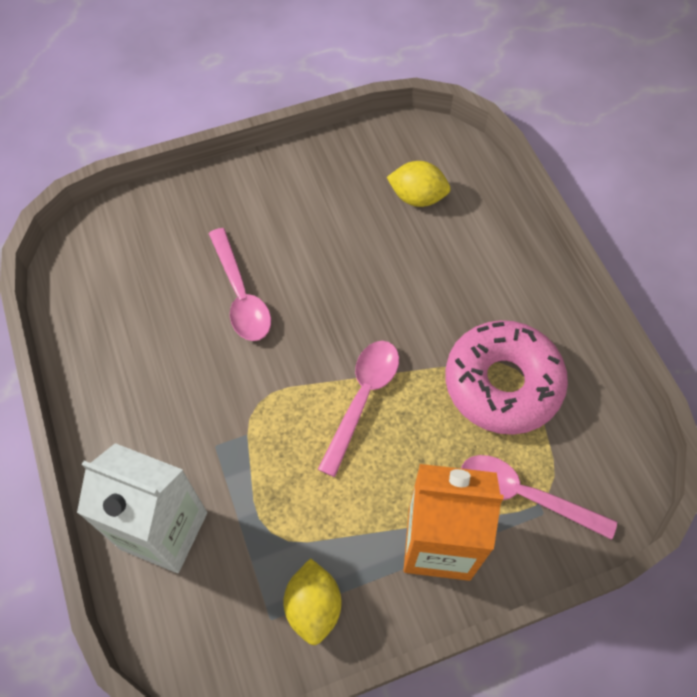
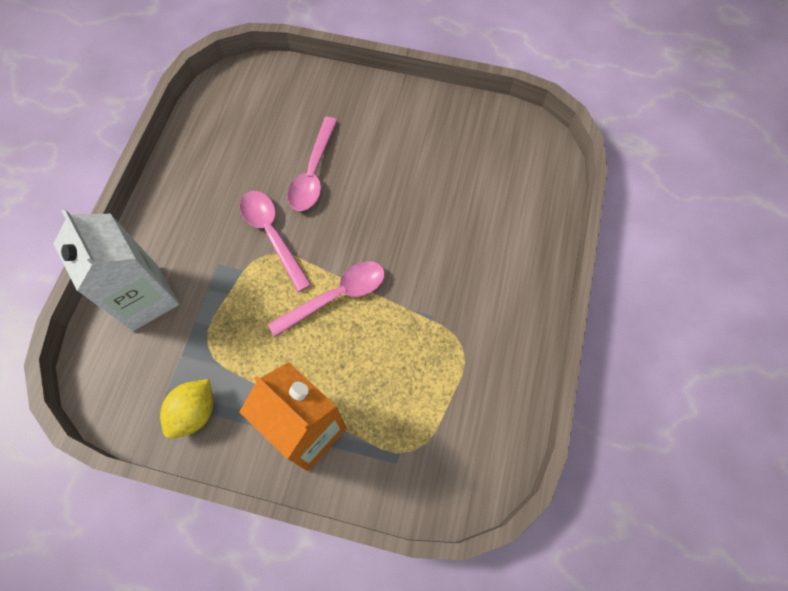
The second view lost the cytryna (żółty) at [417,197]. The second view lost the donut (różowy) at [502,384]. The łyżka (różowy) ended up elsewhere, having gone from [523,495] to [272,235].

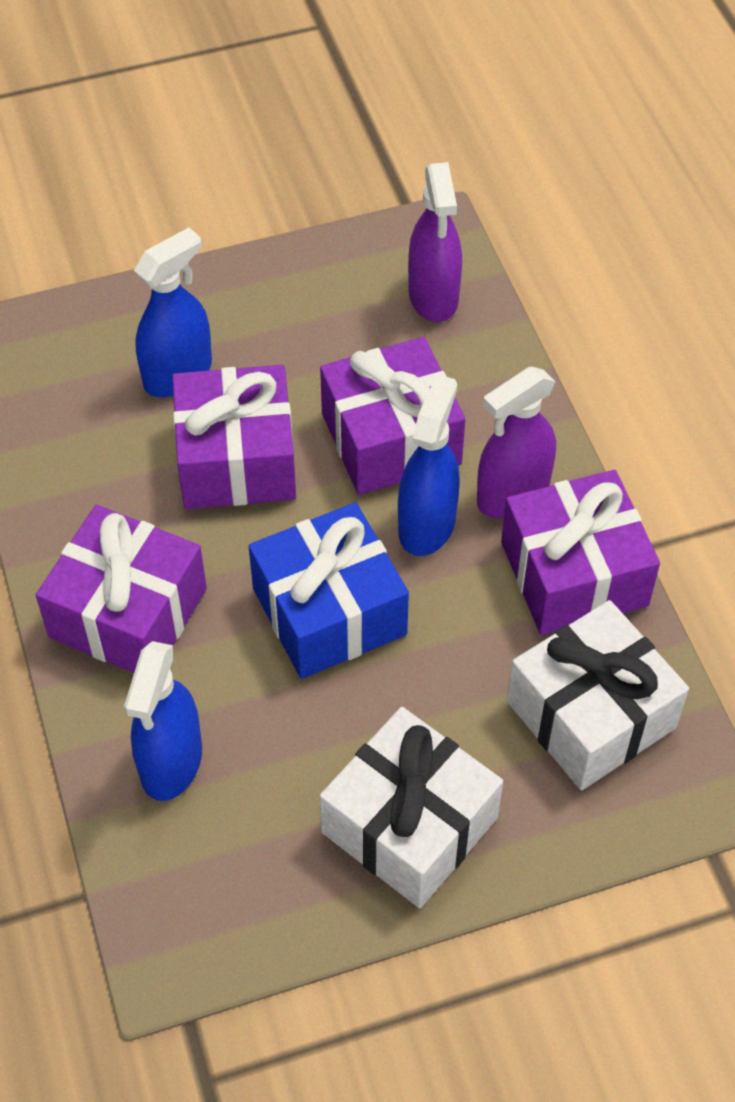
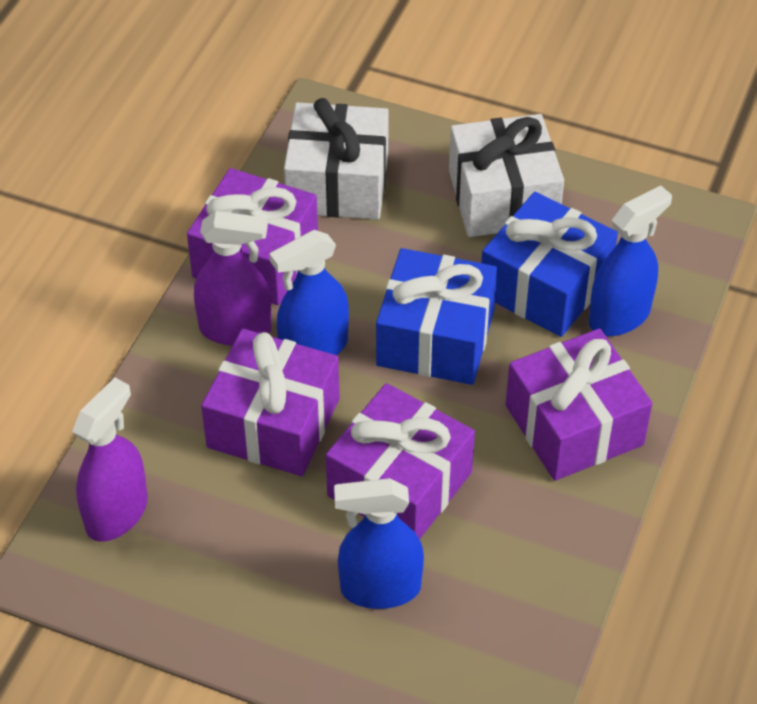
The second view gained the prezent (niebieski) at [545,285].

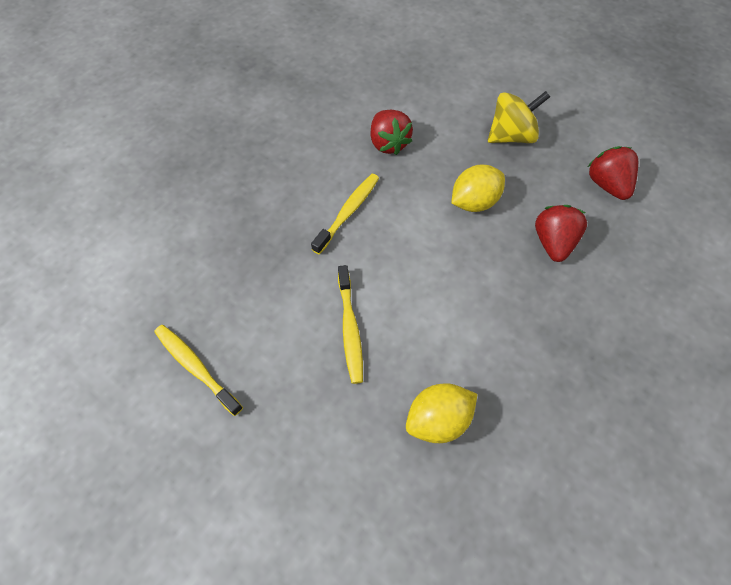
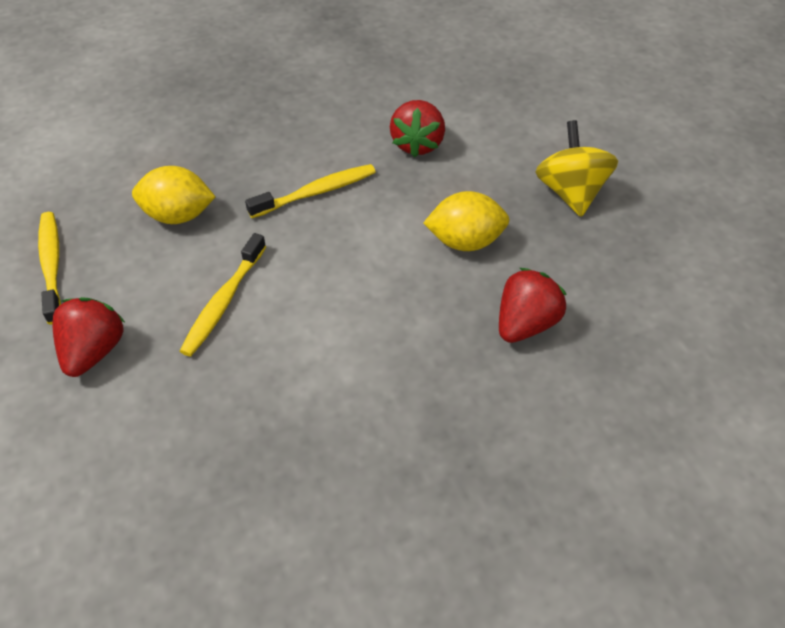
The cytryna (żółty) ended up elsewhere, having gone from [438,419] to [178,215]. The truskawka (czerwony) ended up elsewhere, having gone from [606,185] to [94,351]. The bączek (żółty) at [511,136] ended up facing another way, 105 degrees counterclockwise from before.

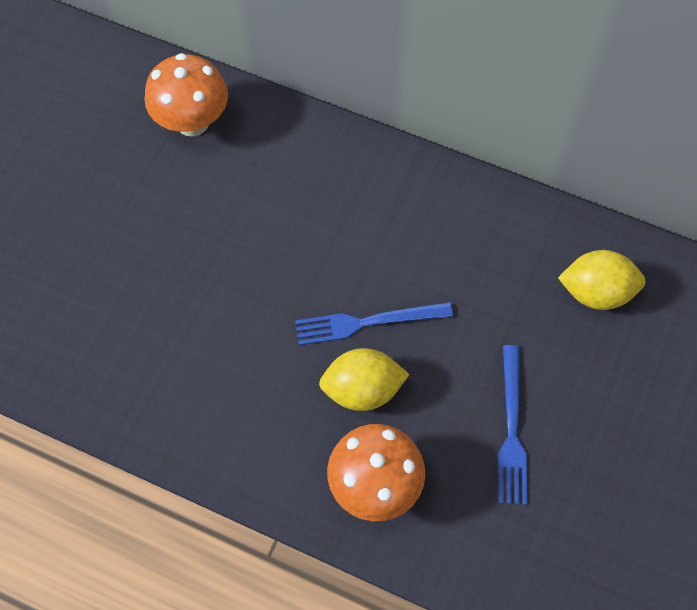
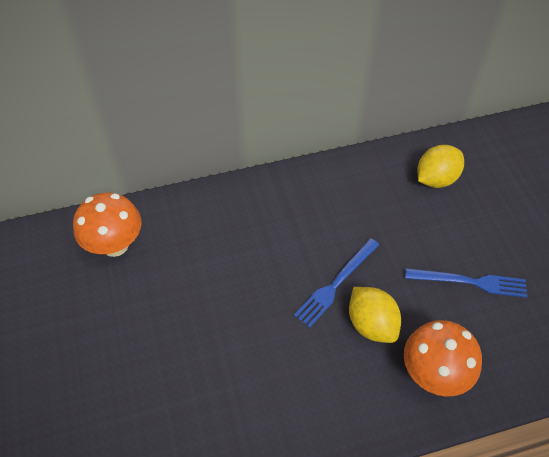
The cytryna (żółty) at [362,389] ended up facing another way, 75 degrees counterclockwise from before. The widelec (niebieski) at [511,430] ended up facing another way, 45 degrees counterclockwise from before.

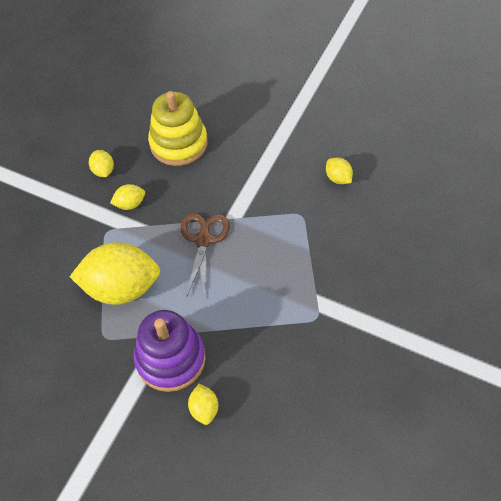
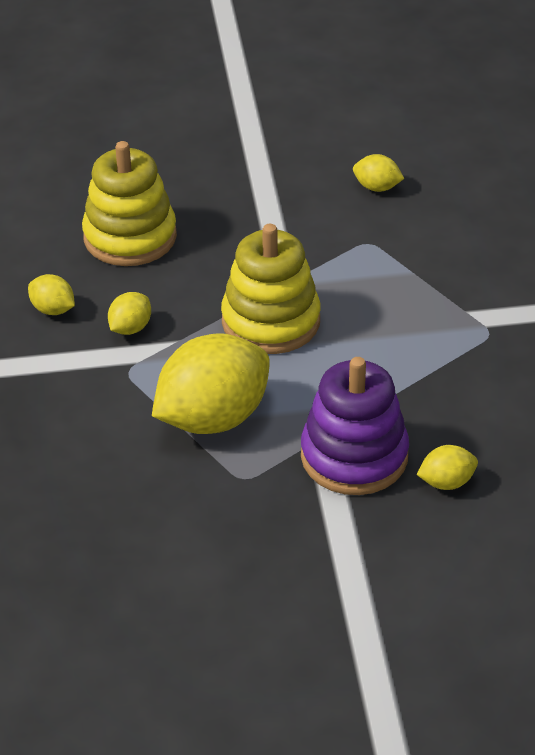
Where the nożyczki (brązowy) stood at [203,240], the zabawka nakładanka (żółty) came to stand at [271,321]. The cytryna (żółty) at [204,409] ended up facing another way, 60 degrees counterclockwise from before.

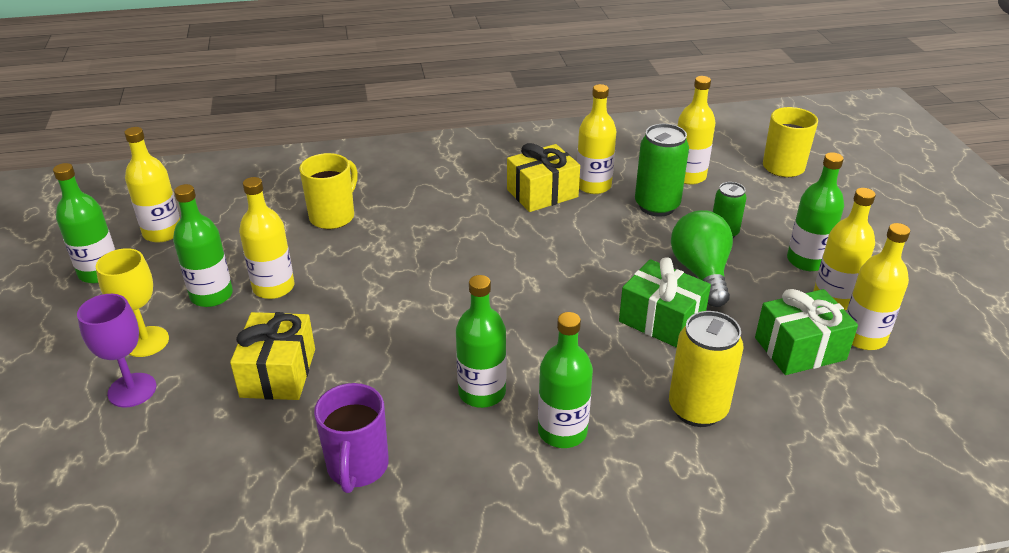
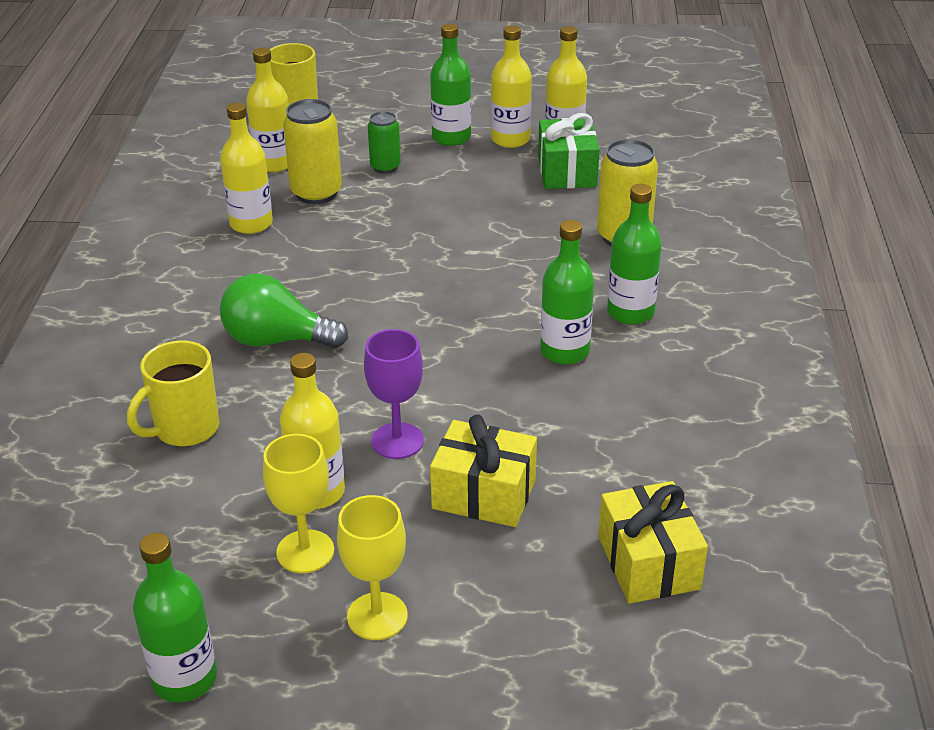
The second view lost the butelka (żółty) at [162,232]. The second view lost the kubek (fioletowy) at [357,467]. The second view lost the prezent (zielony) at [661,320]. The kielich (fioletowy) ended up elsewhere, having gone from [132,390] to [397,441]. The prezent (żółty) ended up elsewhere, having gone from [542,193] to [648,563]. The żarówka (zielony) ended up elsewhere, having gone from [701,272] to [276,340]. Where the butelka (zielony) stood at [211,295], the kielich (żółty) came to stand at [305,551]. What was the puszka (zielony) at [657,206] turned into the puszka (żółty) at [316,193]. The kubek (żółty) at [333,216] ended up facing another way, 90 degrees counterclockwise from before.

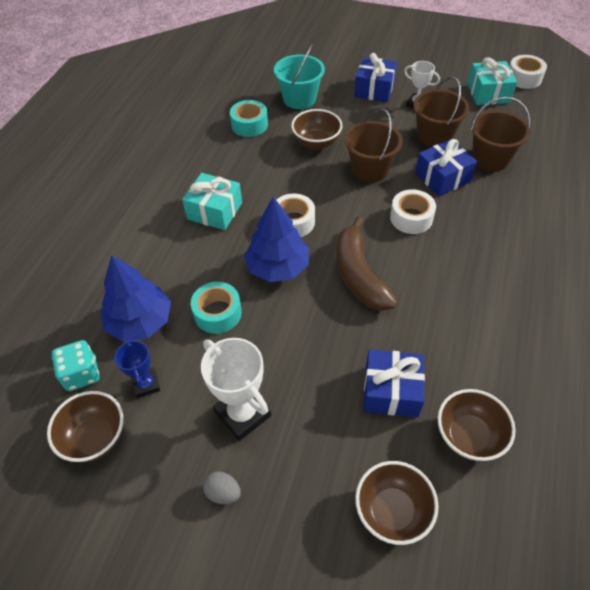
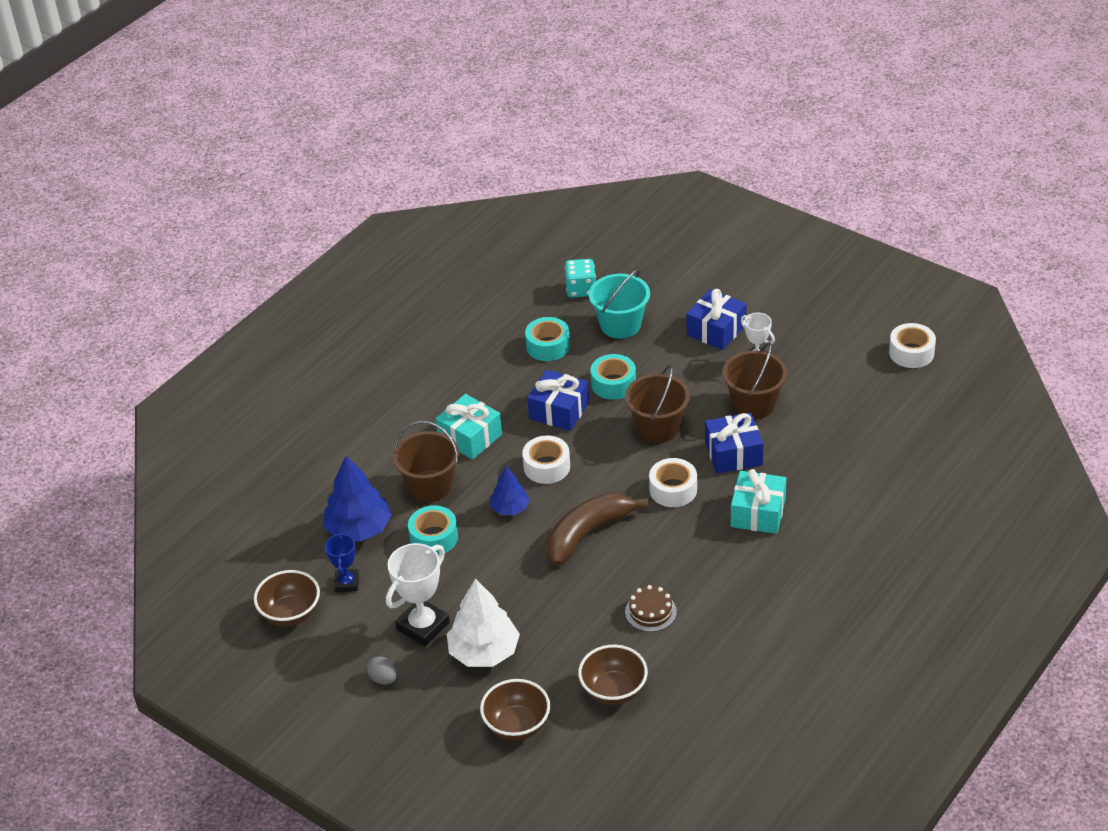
The second view gained the drzewko (biały) at [484,652]. The second view gained the tort (brązowy) at [650,611]. The kostka do gry (turkusowy) ended up elsewhere, having gone from [81,374] to [581,289]. The prezent (niebieski) ended up elsewhere, having gone from [391,391] to [559,411]. The prezent (turkusowy) ended up elsewhere, having gone from [488,93] to [758,513]. The wiadro (brązowy) ended up elsewhere, having gone from [490,158] to [430,486]. Where the miska (brązowy) stood at [316,143], the taśma klejąca (turkusowy) came to stand at [613,384]. The puchar (biały) at [242,414] ended up facing another way, 60 degrees clockwise from before. The banan (brązowy) at [359,275] ended up facing another way, 45 degrees clockwise from before. The size of the drzewko (niebieski) at [278,267] changed by a factor of 0.59.

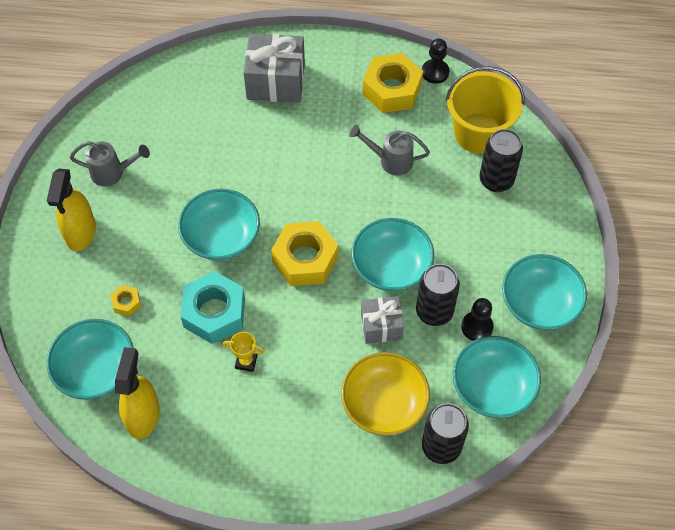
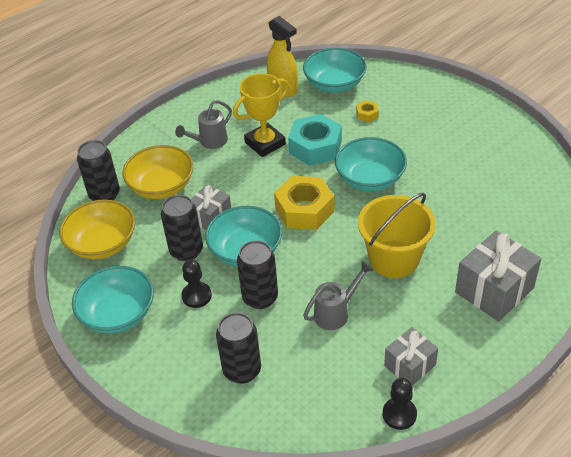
The second view lost the spryskiwacz (żółty) at [81,233]. The second view gained the puszka (czarny) at [260,298]. The konewka (szary) ended up elsewhere, having gone from [113,173] to [209,142]. The wiadro (żółty) ended up elsewhere, having gone from [478,133] to [394,259]. The pionek (czarny) ended up elsewhere, having gone from [477,327] to [196,296]. Where the nakrętka (żółty) stood at [392,89], the prezent (szary) came to stand at [410,365]. What was the miska (turkusowy) at [493,387] turned into the miska (żółty) at [102,244]. The size of the puchar (żółty) at [246,361] changed by a factor of 1.99.

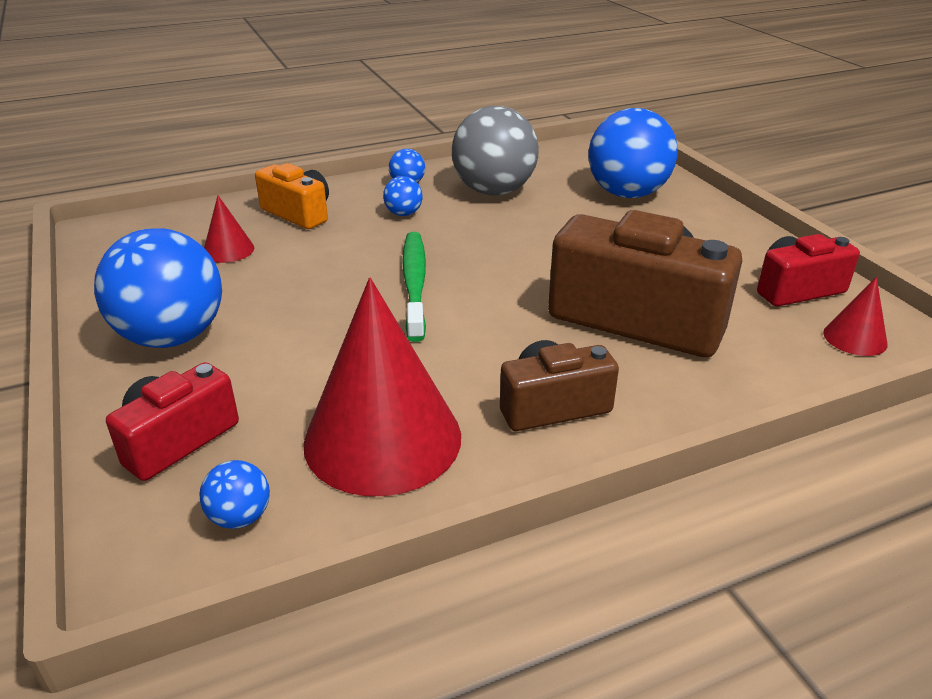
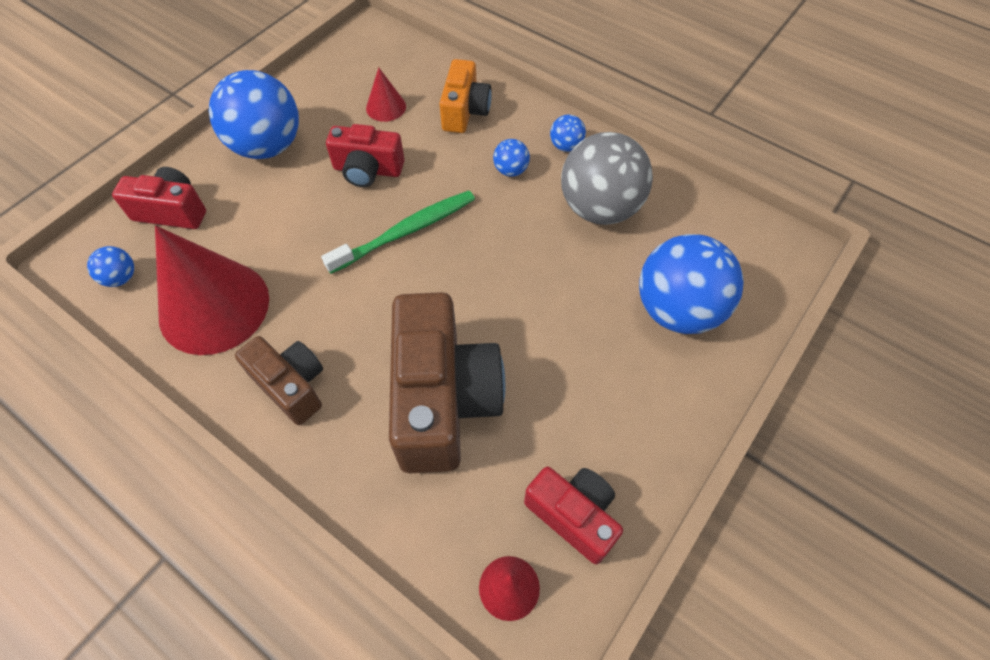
The second view gained the aparat fotograficzny (czerwony) at [368,170].

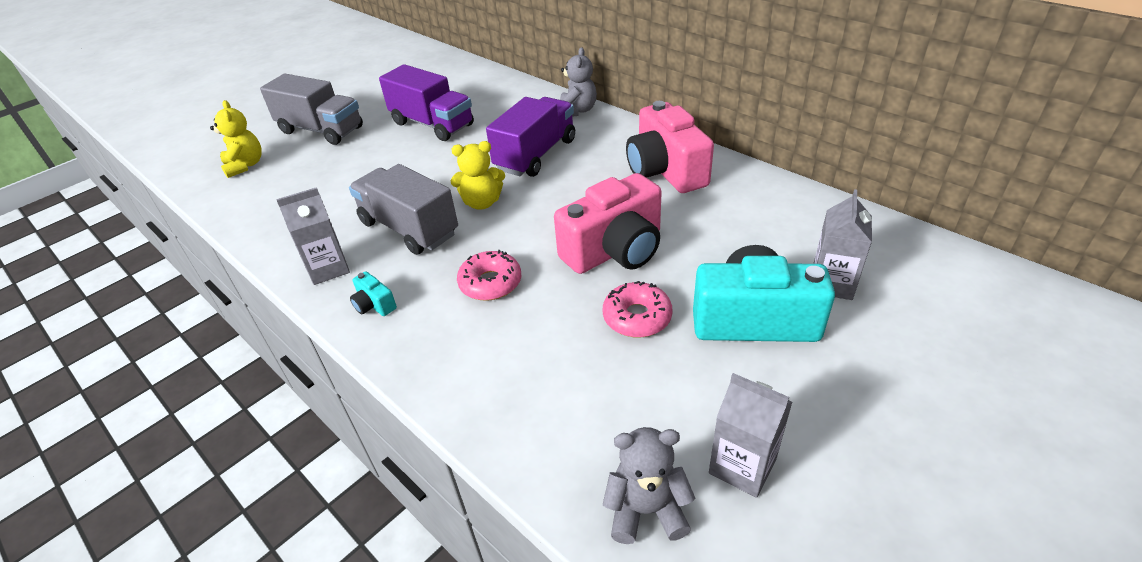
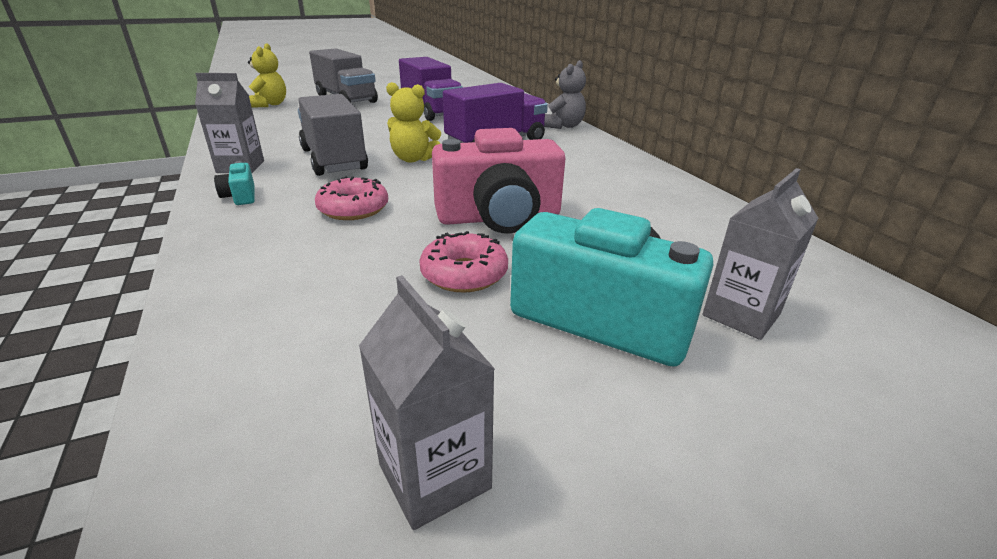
The second view lost the miś (szary) at [646,510]. The second view lost the aparat fotograficzny (różowy) at [665,170].

